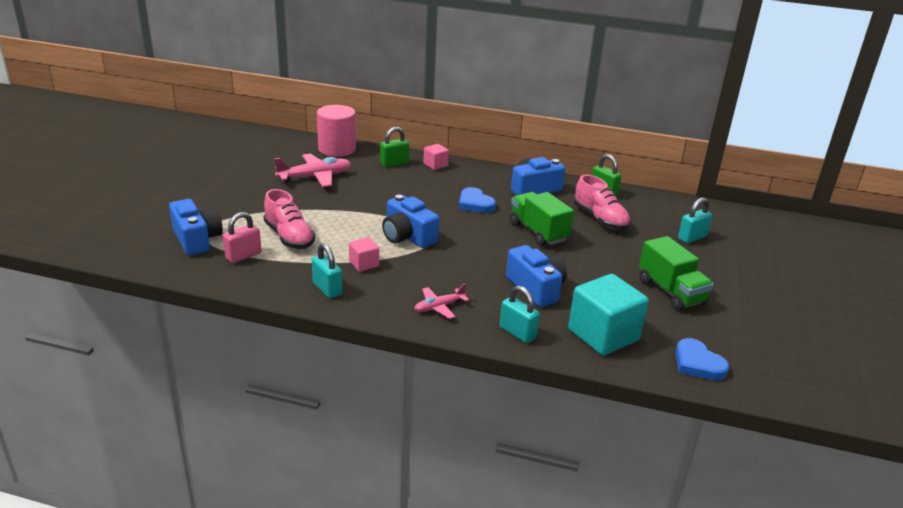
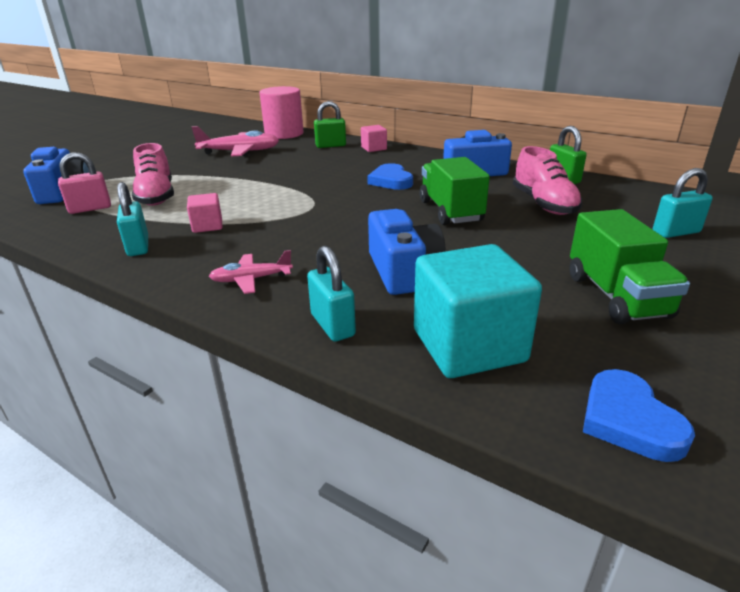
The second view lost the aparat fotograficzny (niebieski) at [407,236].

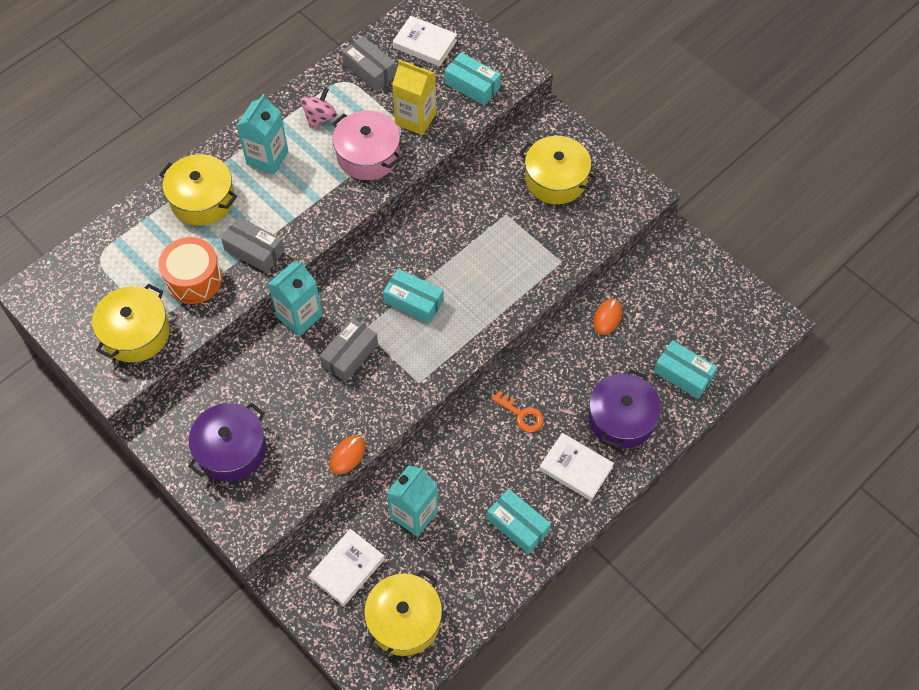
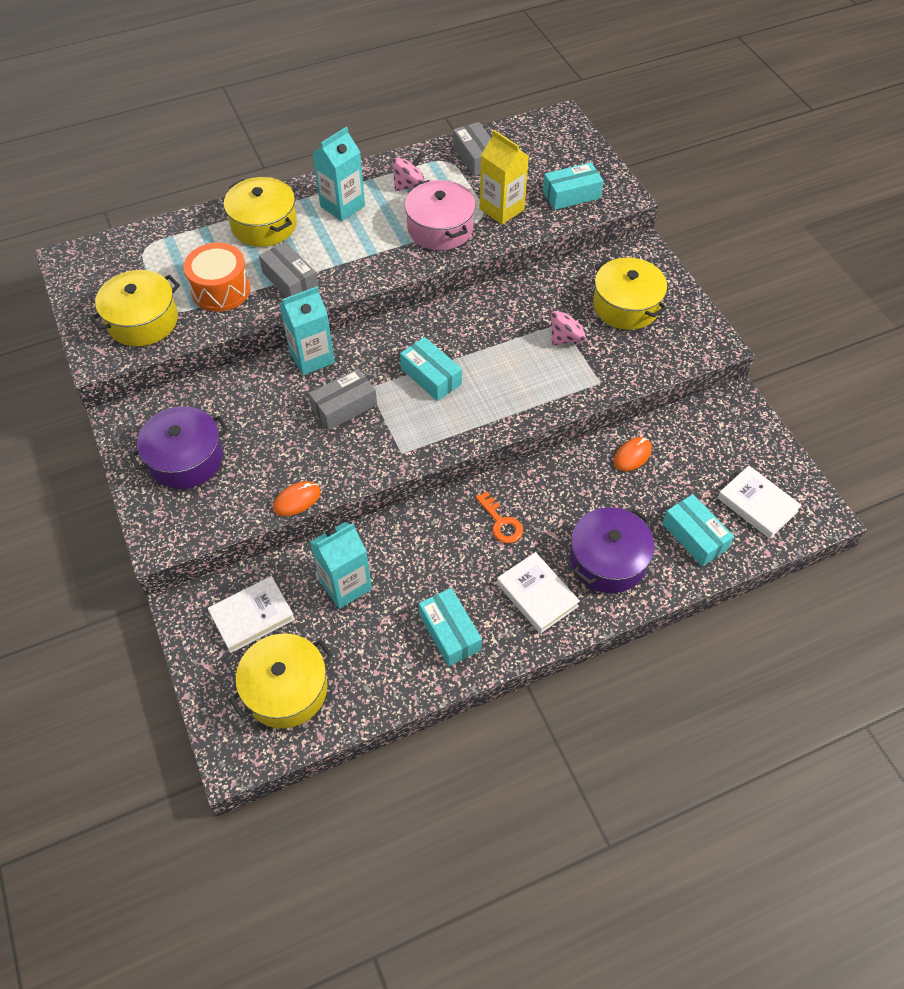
The second view gained the bączek (różowy) at [566,338]. The książka (biały) ended up elsewhere, having gone from [425,44] to [757,504]. The pudełko (turkusowy) at [472,85] ended up facing another way, 75 degrees counterclockwise from before.

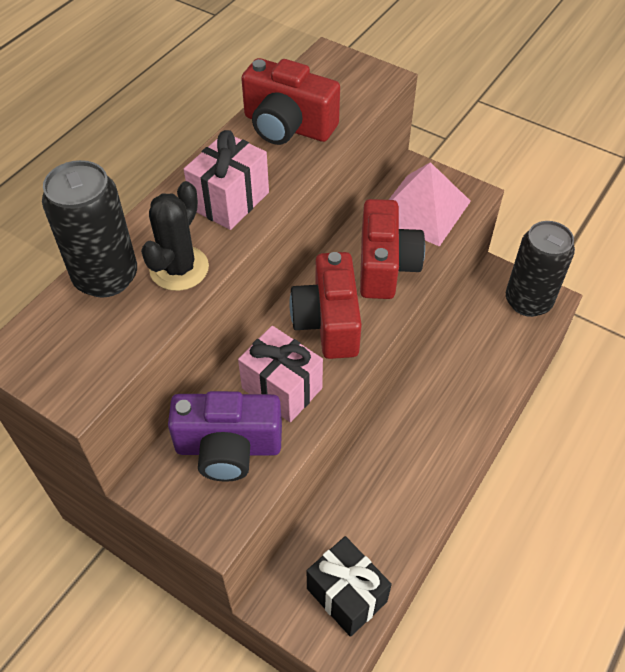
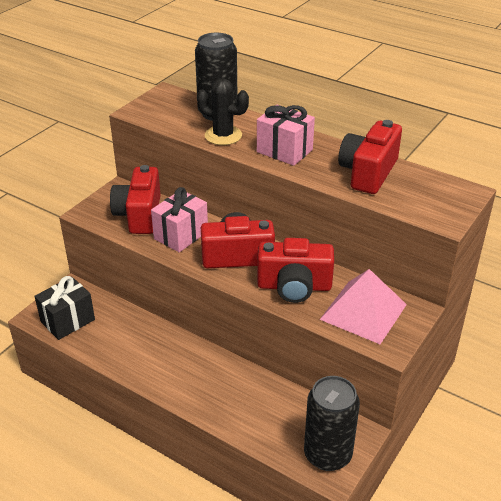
What was the aparat fotograficzny (fioletowy) at [228,447] turned into the aparat fotograficzny (czerwony) at [139,215].

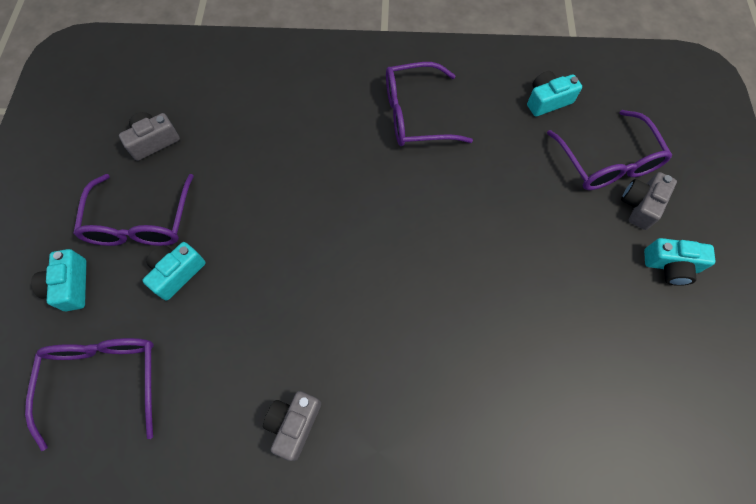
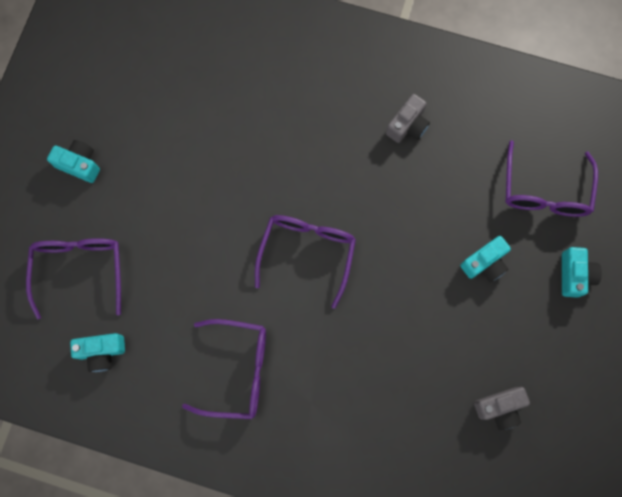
The second view lost the aparat fotograficzny (szary) at [640,205]. The okulary (fioletowy) ended up elsewhere, having gone from [141,222] to [307,252].

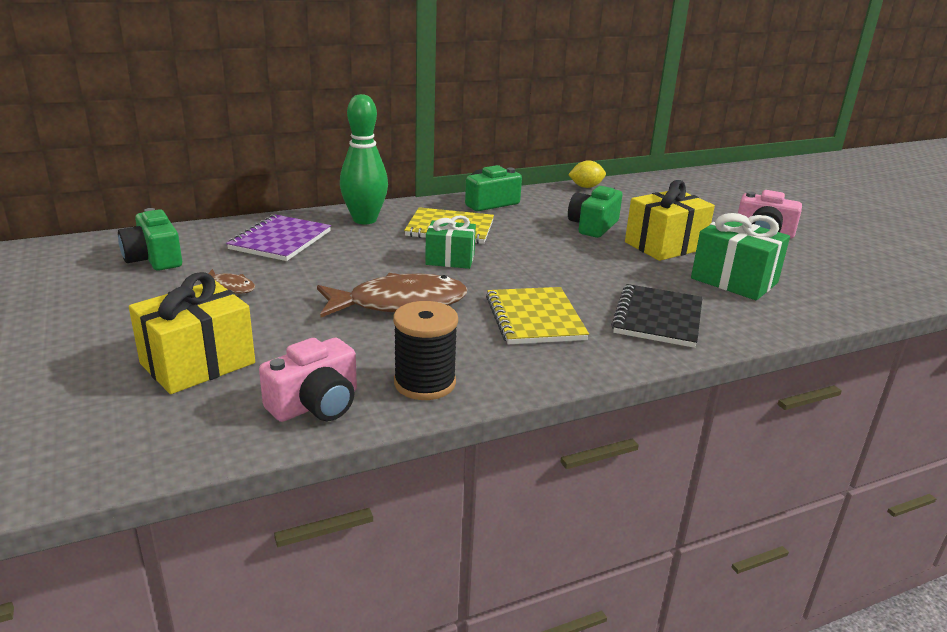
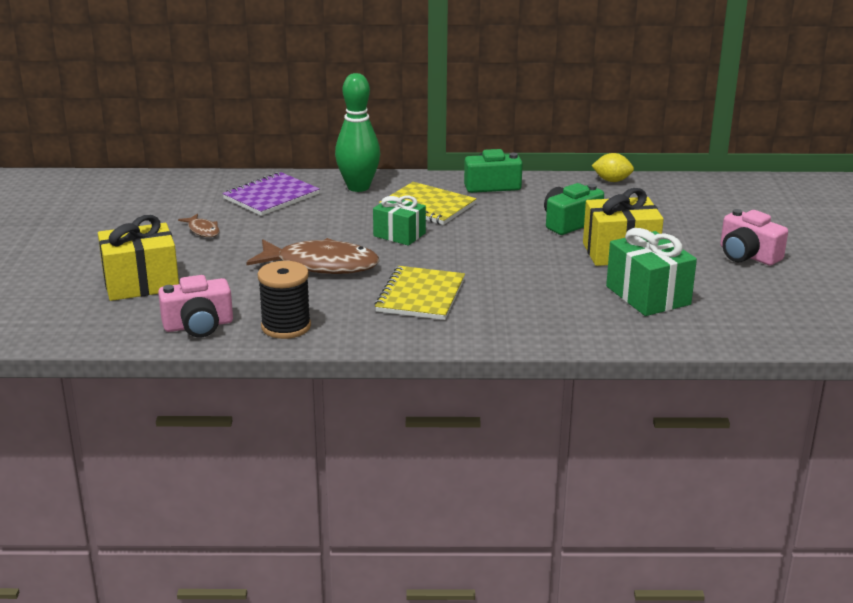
The second view lost the aparat fotograficzny (zielony) at [154,258]. The second view lost the zeszyt (czarny) at [658,318].

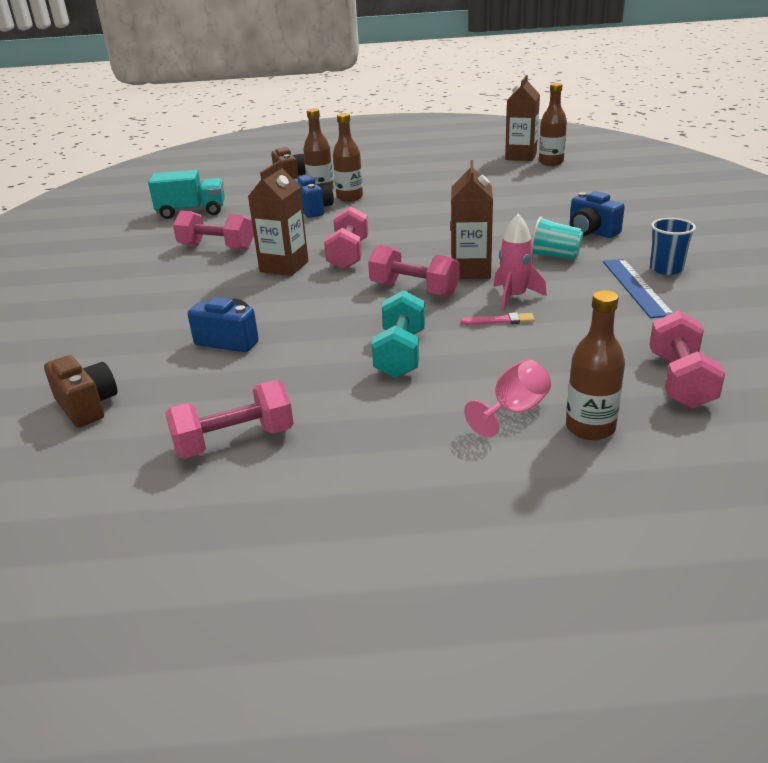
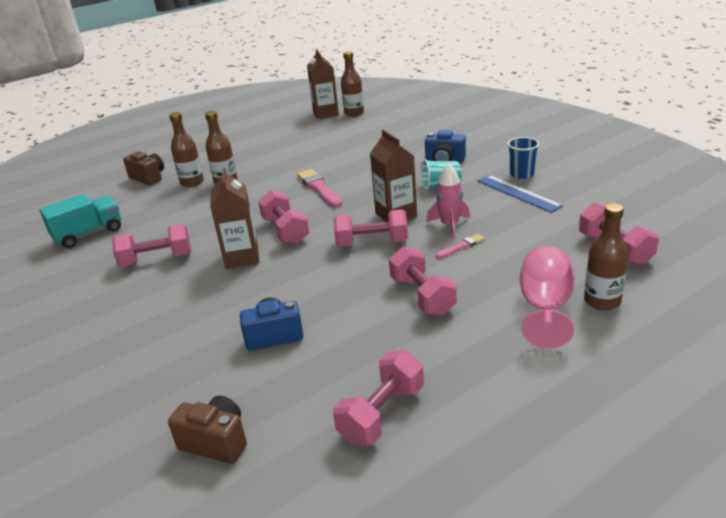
The second view lost the aparat fotograficzny (niebieski) at [314,209]. The second view gained the pędzel (różowy) at [319,188]. What was the hantel (turkusowy) at [401,354] turned into the hantel (różowy) at [422,296]. The size of the kielich (różowy) at [513,411] changed by a factor of 1.51.

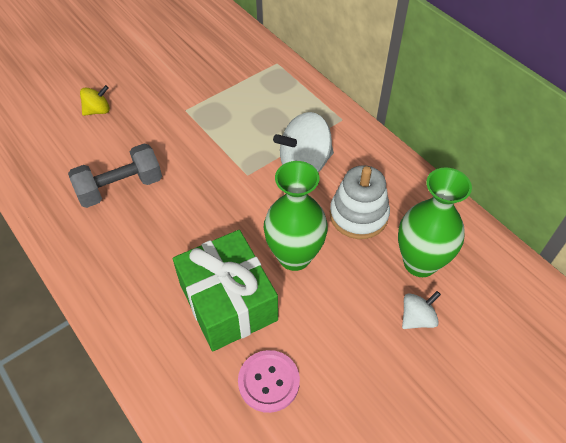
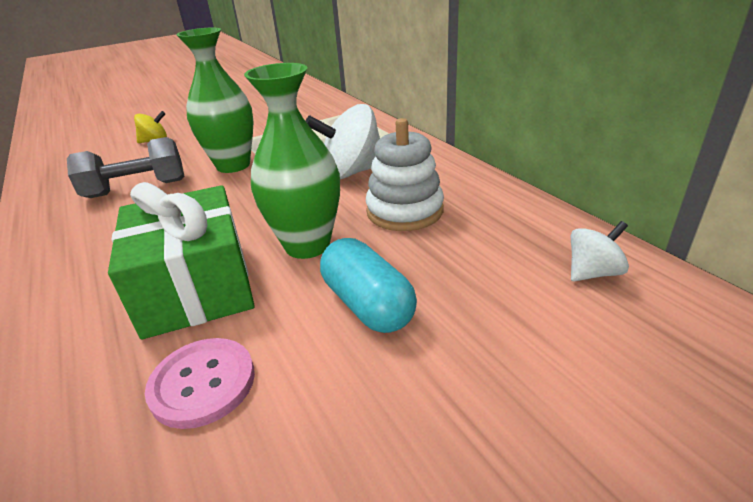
The second view gained the kapsułka (turkusowy) at [367,305]. The wazon (zielony) ended up elsewhere, having gone from [420,263] to [233,165]. The bączek (biały) ended up elsewhere, having gone from [417,318] to [592,273].

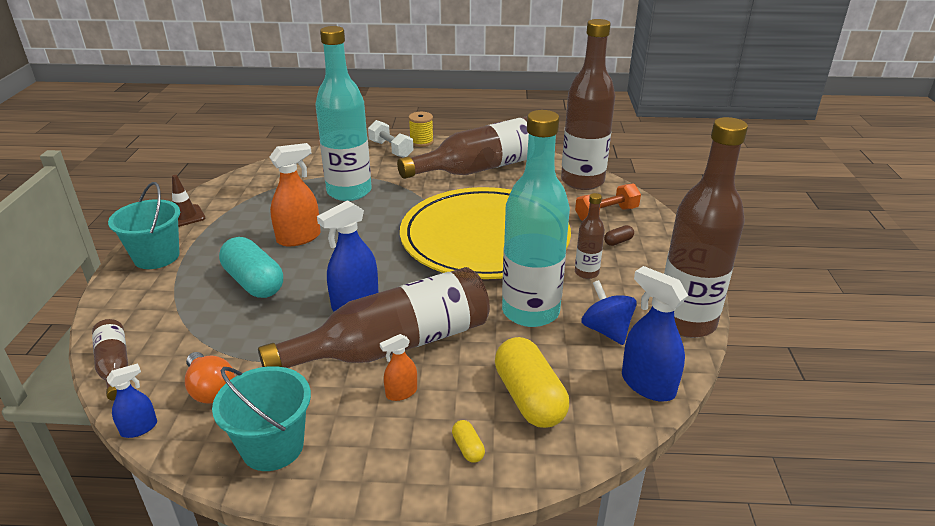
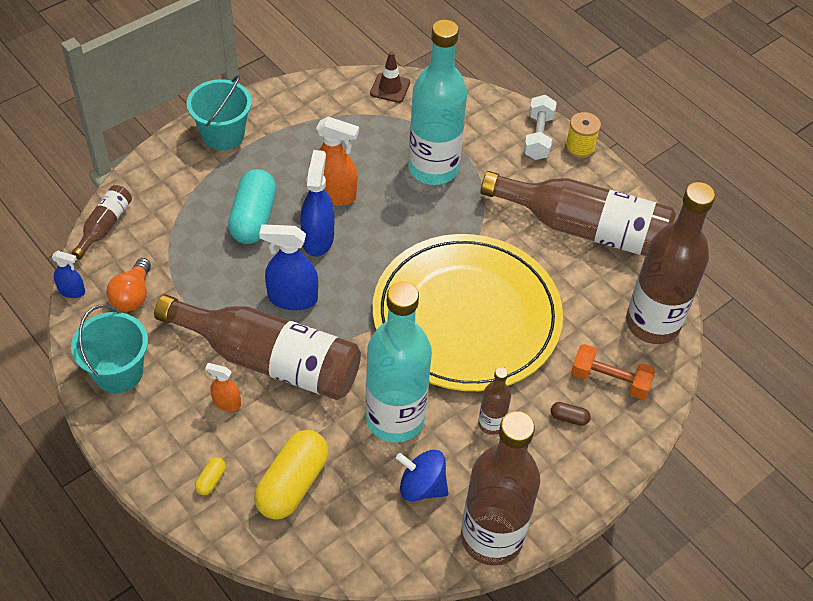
The pachołek (brązowy) ended up elsewhere, having gone from [185,216] to [390,88]. The spryskiwacz (niebieski) ended up elsewhere, having gone from [647,385] to [318,239]. The bączek (niebieski) at [606,330] ended up facing another way, 90 degrees counterclockwise from before.

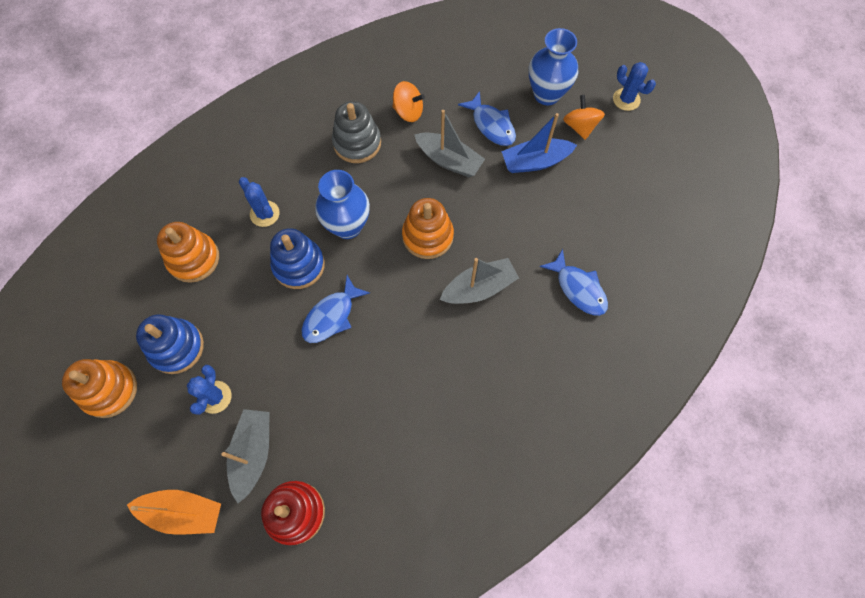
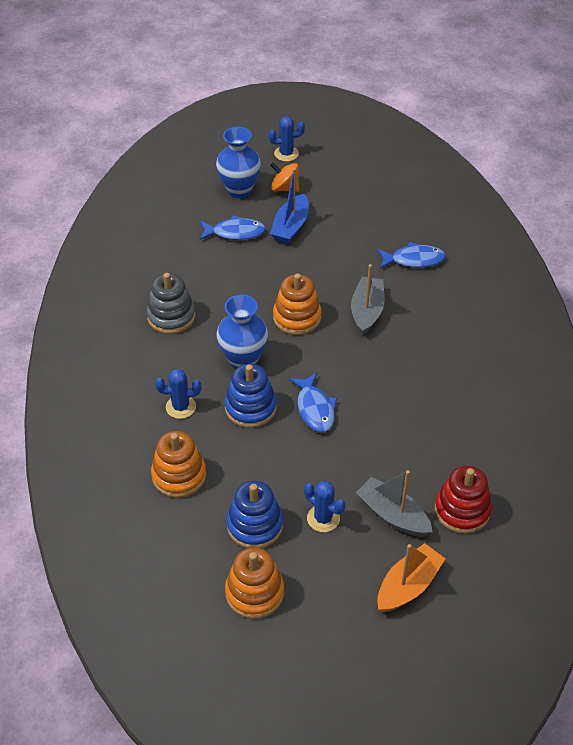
The second view lost the bączek (pomarańczowy) at [408,111]. The second view lost the łódka (szary) at [449,160].

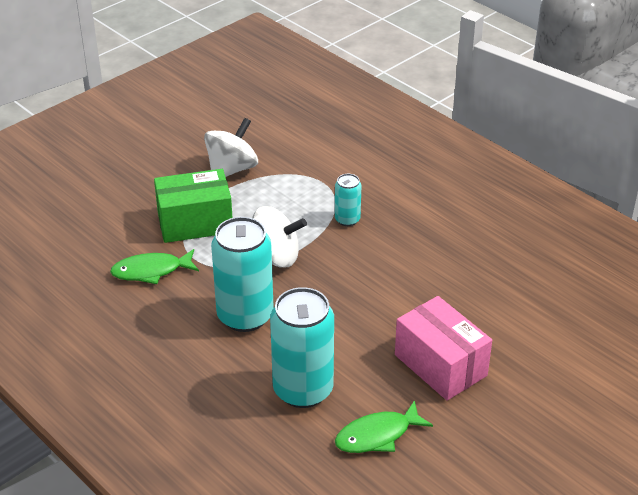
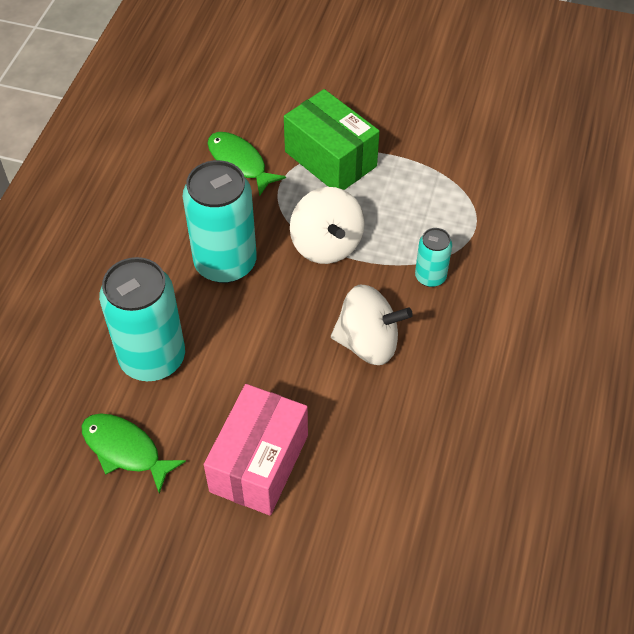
The bączek (biały) ended up elsewhere, having gone from [232,169] to [368,343].

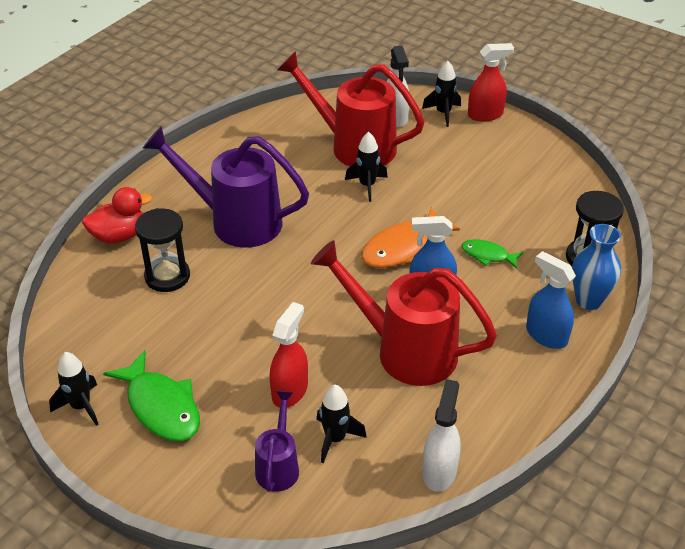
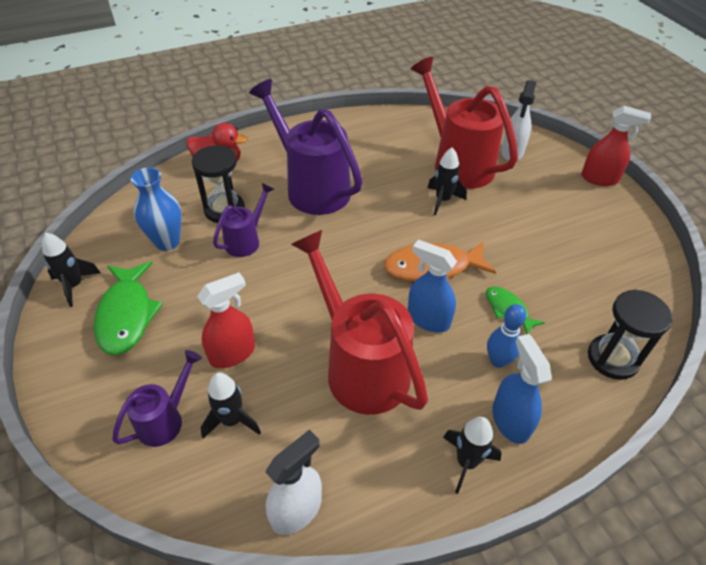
The second view gained the konewka (fioletowy) at [246,240]. The second view gained the kręgiel (niebieski) at [498,361]. The rakieta (czarny) ended up elsewhere, having gone from [443,113] to [466,462]. The wazon (niebieski) ended up elsewhere, having gone from [588,300] to [167,242].

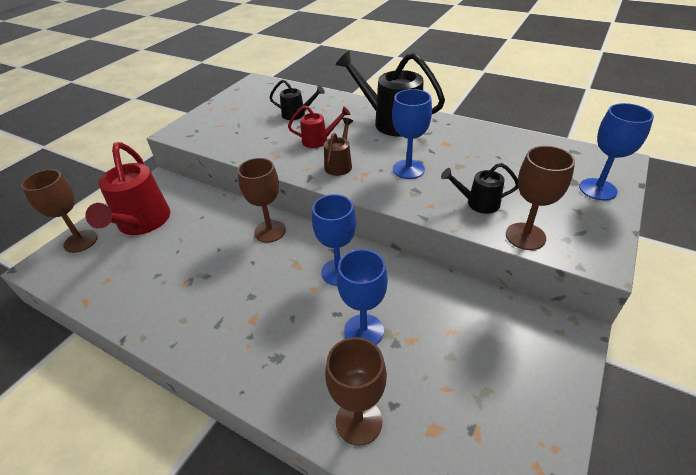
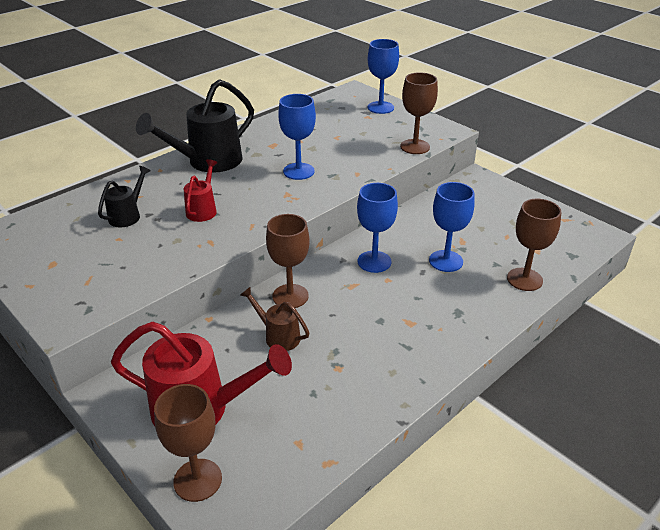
The second view lost the konewka (czarny) at [478,203]. The konewka (brązowy) ended up elsewhere, having gone from [339,164] to [278,336].

